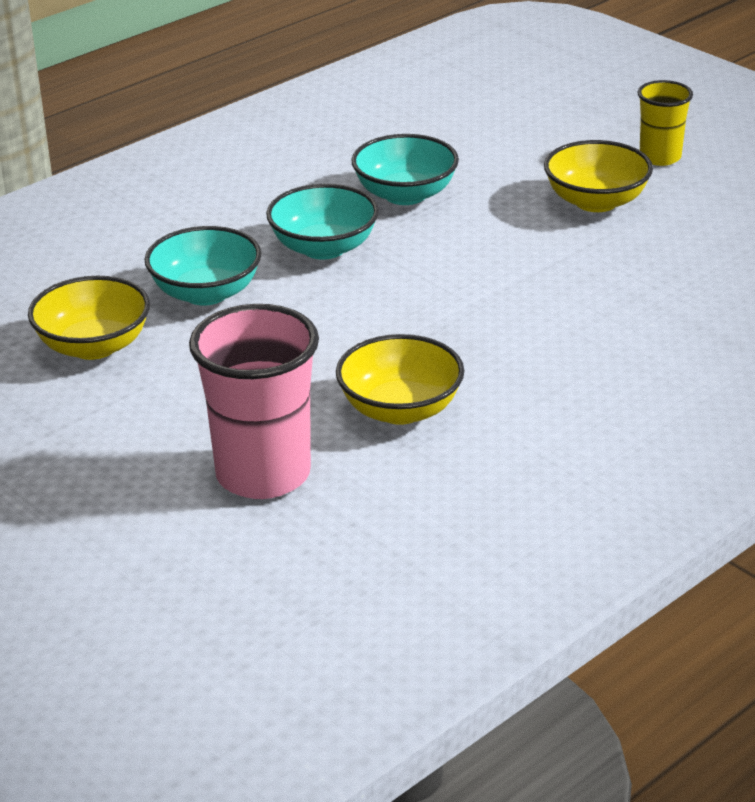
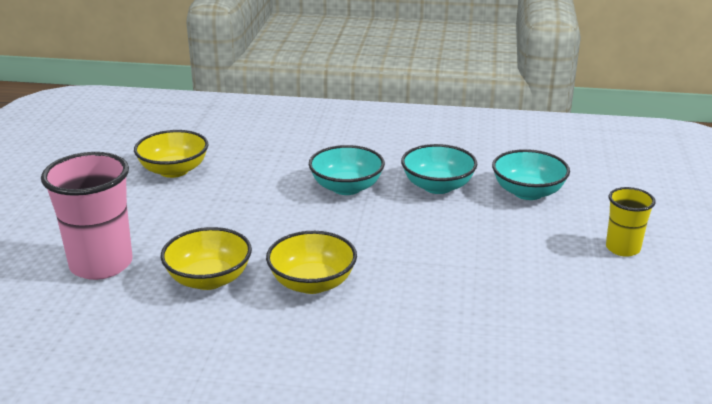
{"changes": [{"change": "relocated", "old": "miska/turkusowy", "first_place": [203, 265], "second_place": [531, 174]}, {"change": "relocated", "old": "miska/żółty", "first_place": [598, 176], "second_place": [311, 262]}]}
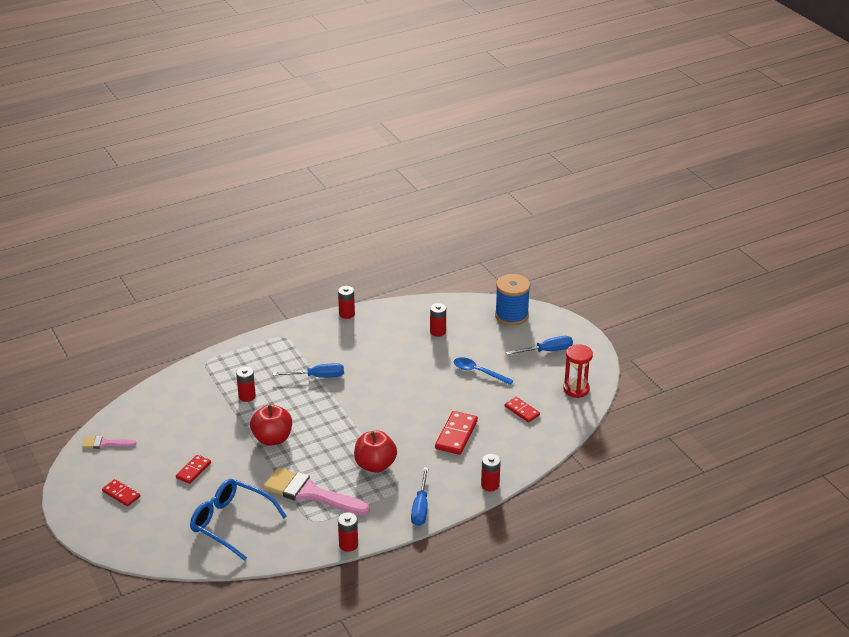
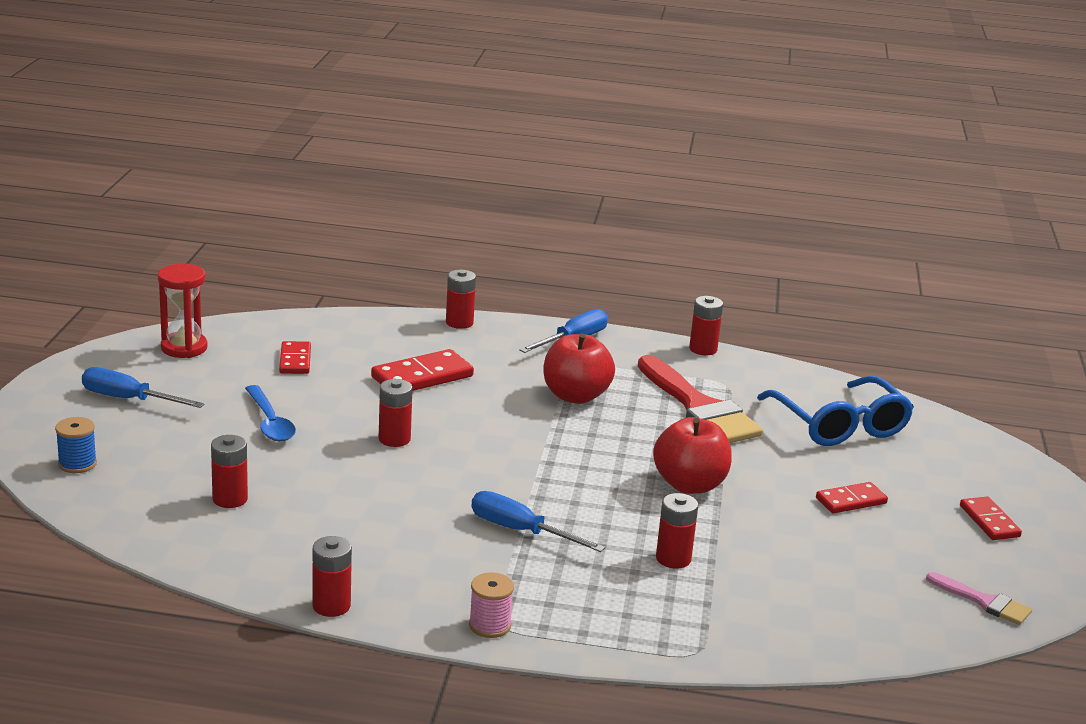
{"changes": [{"change": "appeared", "new": "bateria/czerwony", "second_place": [396, 413]}, {"change": "appeared", "new": "szpulka/różowy", "second_place": [491, 605]}, {"change": "colour", "old": "pędzel/różowy", "new": "pędzel/czerwony", "first_place": [316, 491], "second_place": [700, 399]}, {"change": "size", "old": "szpulka/niebieski", "first_place": [512, 299], "second_place": [76, 445], "factor": 0.52}]}
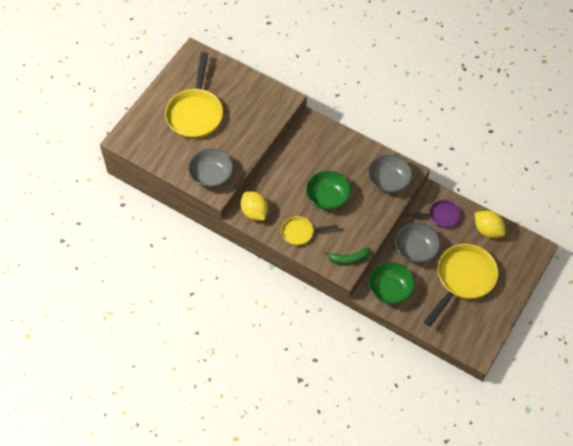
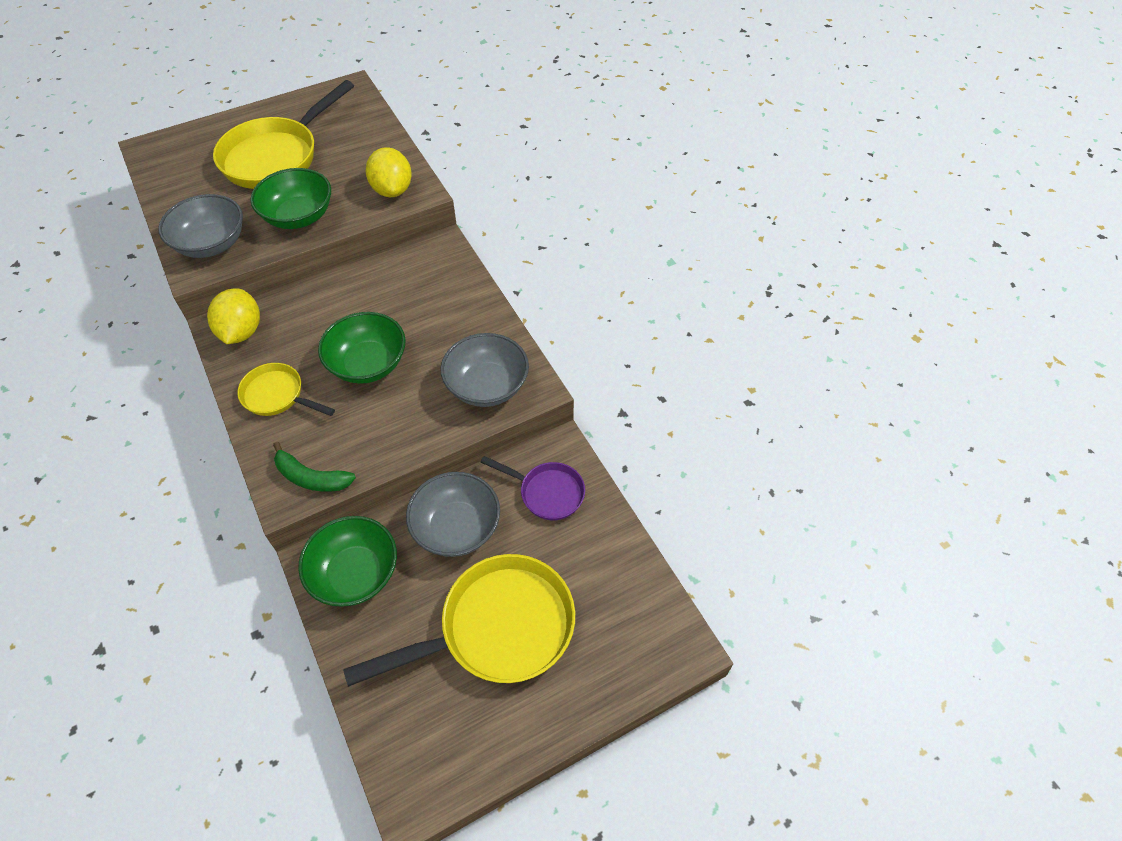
{"changes": [{"change": "appeared", "new": "miska/zielony", "second_place": [290, 198]}, {"change": "relocated", "old": "cytryna/żółty", "first_place": [490, 224], "second_place": [389, 172]}]}
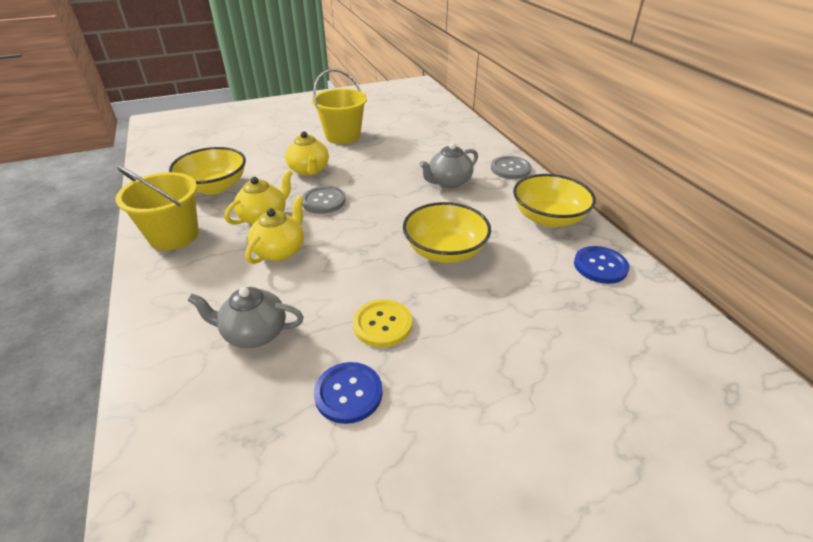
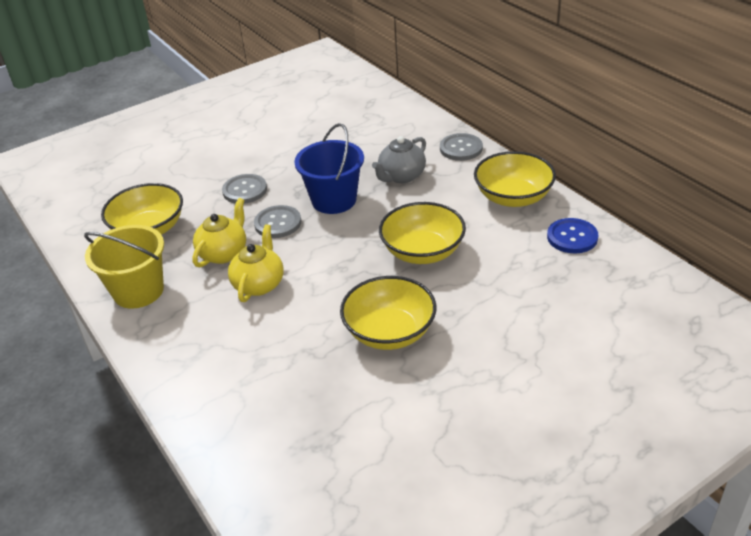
{"changes": [{"change": "missing", "old": "imbryk/szary", "first_place": [245, 317]}, {"change": "missing", "old": "wiadro/żółty", "first_place": [339, 106]}, {"change": "missing", "old": "guzik/niebieski", "first_place": [348, 393]}, {"change": "appeared", "new": "wiadro/niebieski", "second_place": [329, 168]}, {"change": "exchanged", "old": "imbryk/żółty", "new": "guzik/szary", "first_place": [307, 153], "second_place": [244, 189]}, {"change": "exchanged", "old": "guzik/żółty", "new": "miska/żółty", "first_place": [382, 323], "second_place": [388, 313]}]}
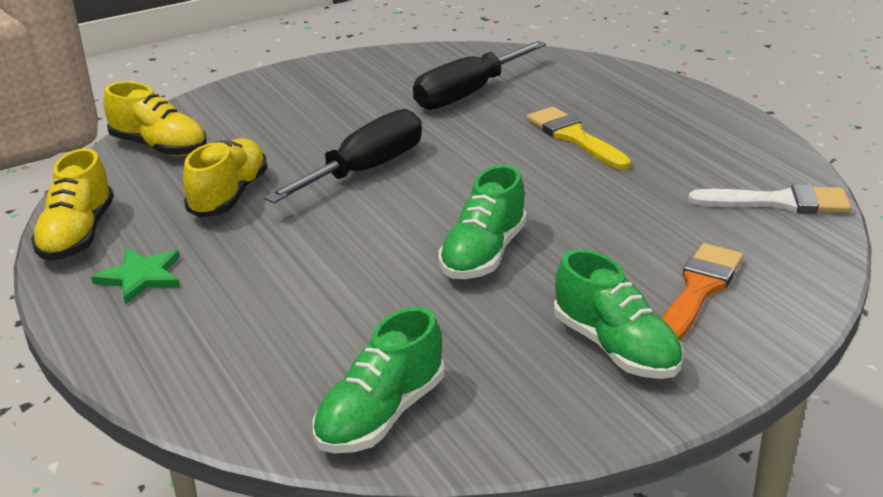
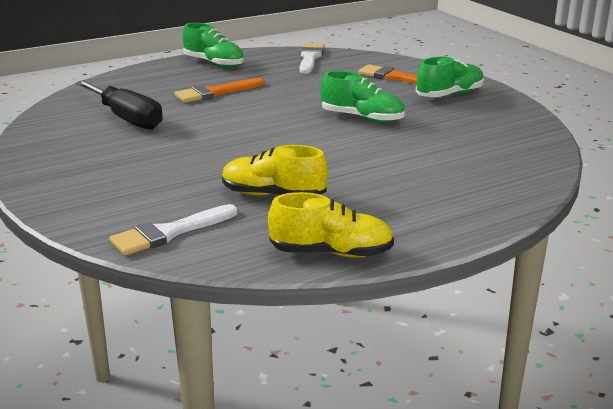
{"changes": [{"change": "missing", "old": "gwiazda/zielony", "first_place": [135, 276]}, {"change": "missing", "old": "śrubokręt/czarny", "first_place": [343, 156]}, {"change": "relocated", "old": "but/zielony", "first_place": [378, 380], "second_place": [213, 45]}, {"change": "exchanged", "old": "but/żółty", "new": "pędzel/biały", "first_place": [155, 119], "second_place": [173, 230]}, {"change": "colour", "old": "pędzel/żółty", "new": "pędzel/pomarańczowy", "first_place": [579, 138], "second_place": [219, 90]}]}
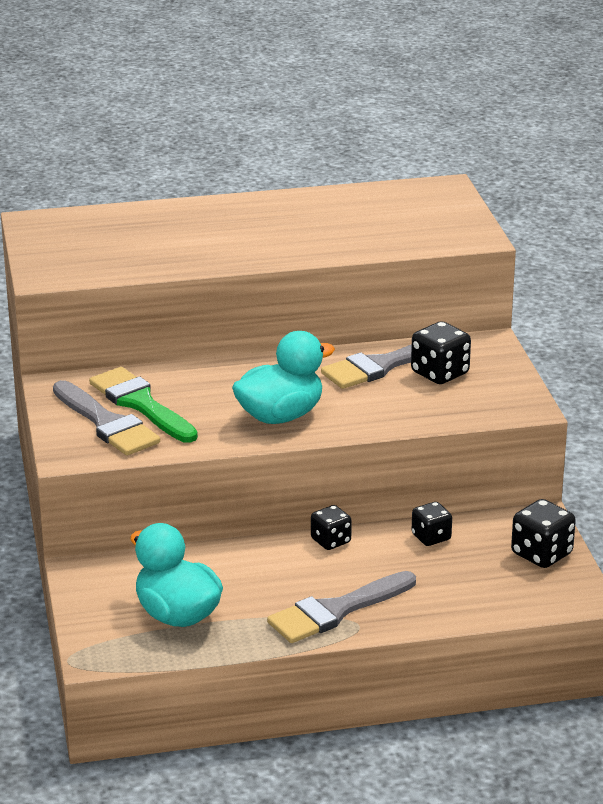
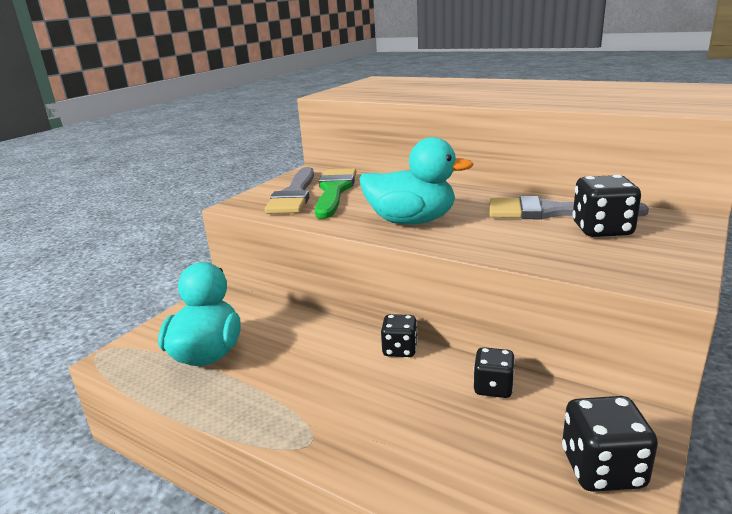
{"changes": [{"change": "missing", "old": "pędzel/szary", "first_place": [341, 607]}]}
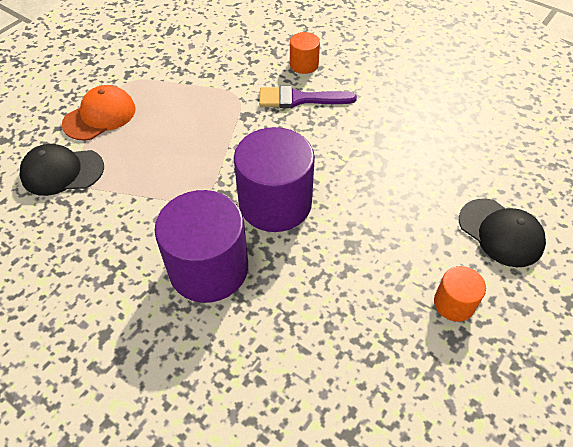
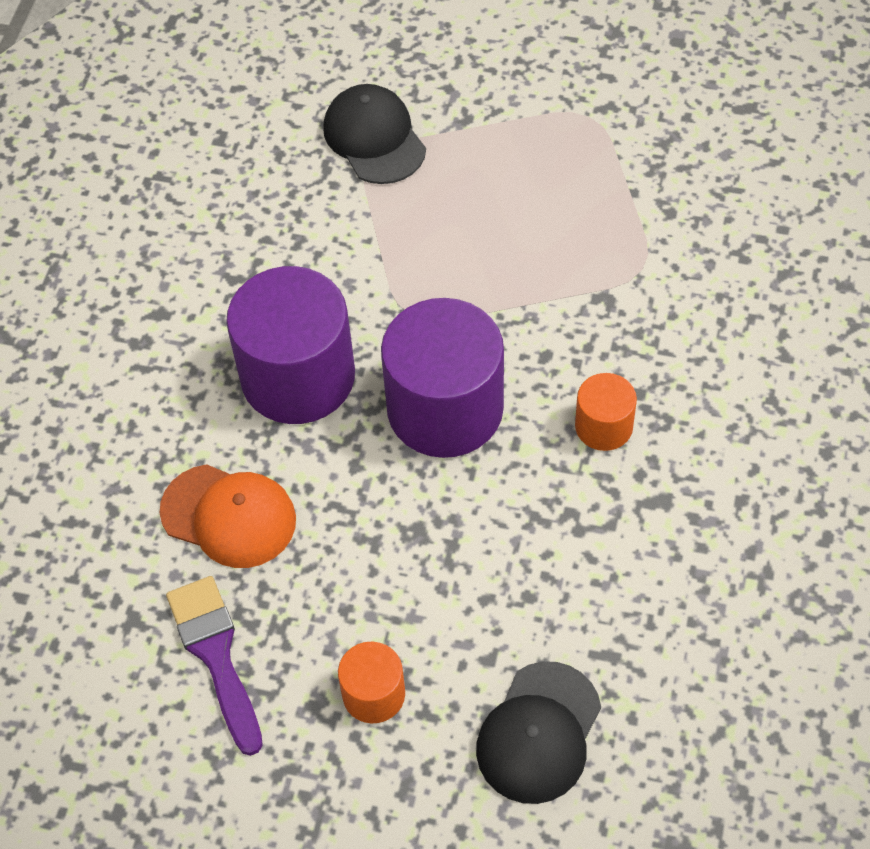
{"changes": [{"change": "relocated", "old": "czapka/pomarańczowy", "first_place": [99, 113], "second_place": [228, 516]}, {"change": "relocated", "old": "pędzel/fioletowy", "first_place": [308, 97], "second_place": [214, 666]}, {"change": "relocated", "old": "walec/pomarańczowy", "first_place": [305, 53], "second_place": [606, 412]}]}
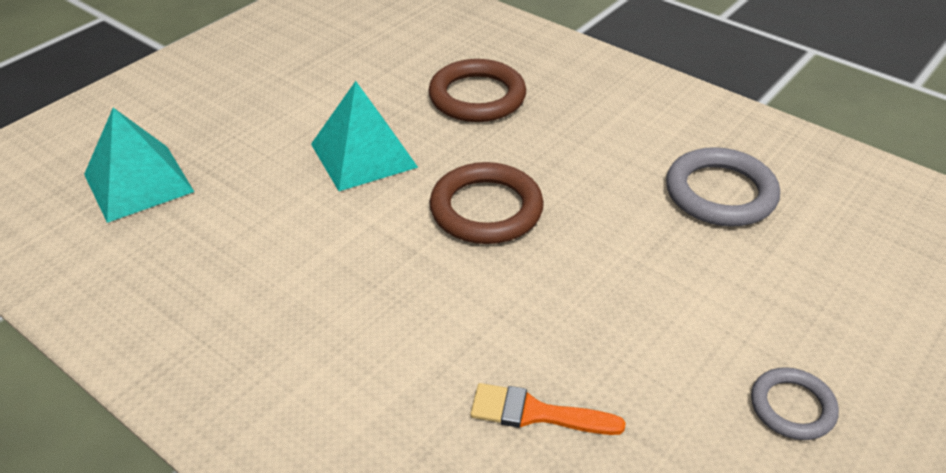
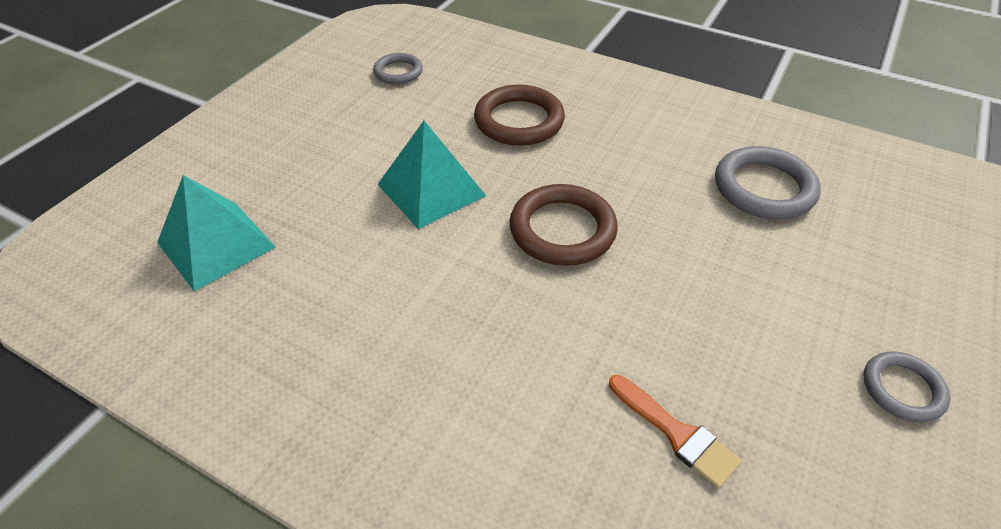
{"changes": [{"change": "appeared", "new": "pierścień/szary", "second_place": [398, 68]}, {"change": "spun", "old": "pędzel/pomarańczowy", "first_place": [548, 409], "second_place": [675, 432], "degrees": -135}]}
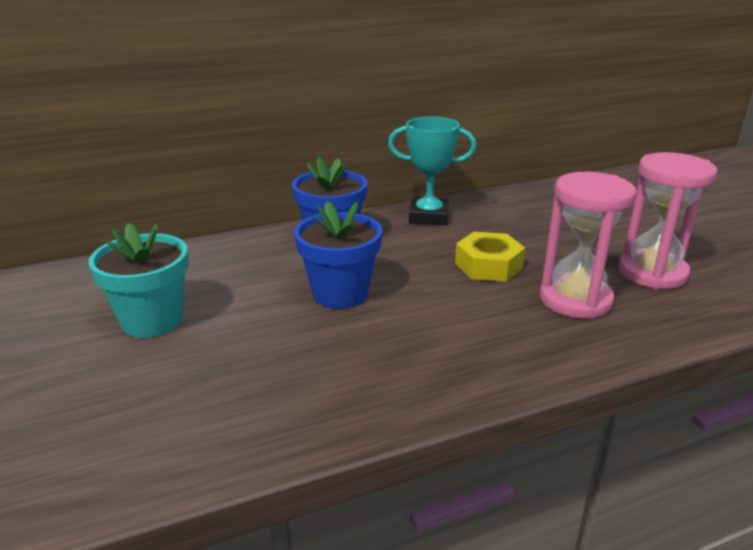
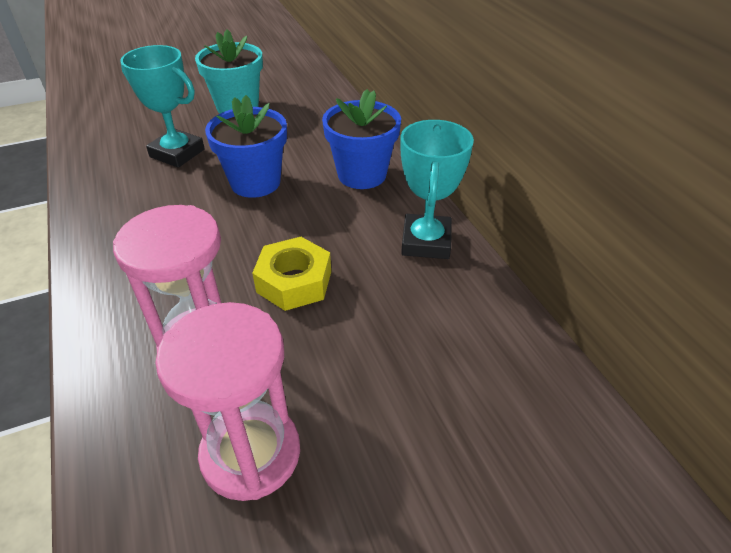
{"changes": [{"change": "appeared", "new": "puchar/turkusowy", "second_place": [162, 106]}]}
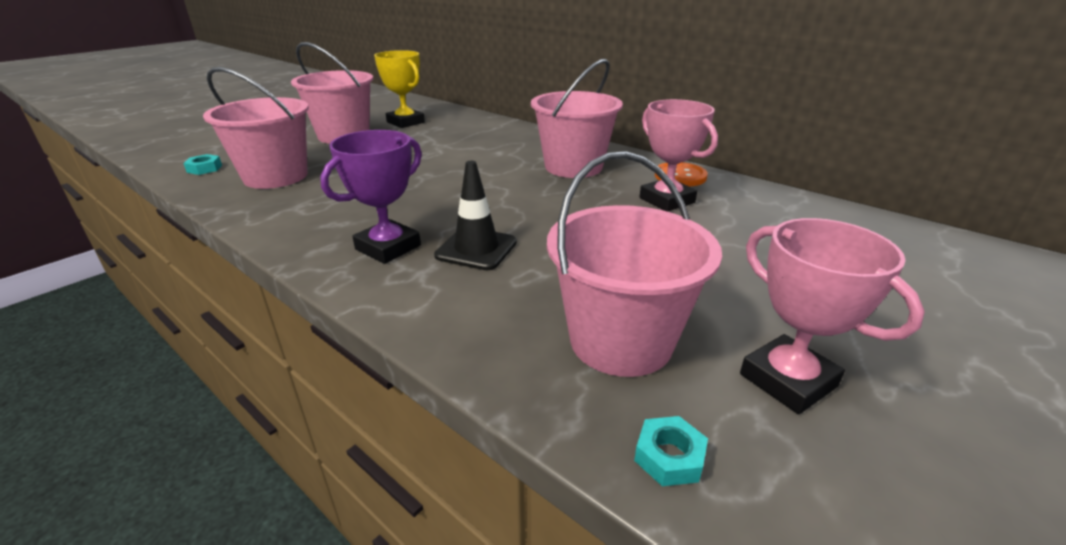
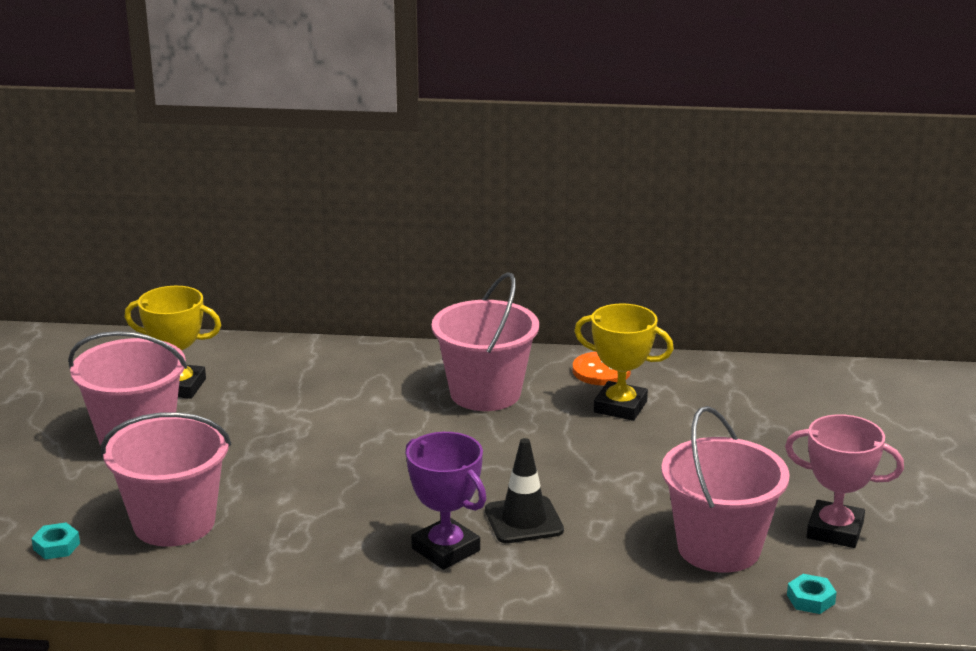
{"changes": [{"change": "colour", "old": "puchar/różowy", "new": "puchar/żółty", "first_place": [679, 155], "second_place": [624, 362]}, {"change": "spun", "old": "puchar/fioletowy", "first_place": [371, 197], "second_place": [446, 501], "degrees": -45}]}
